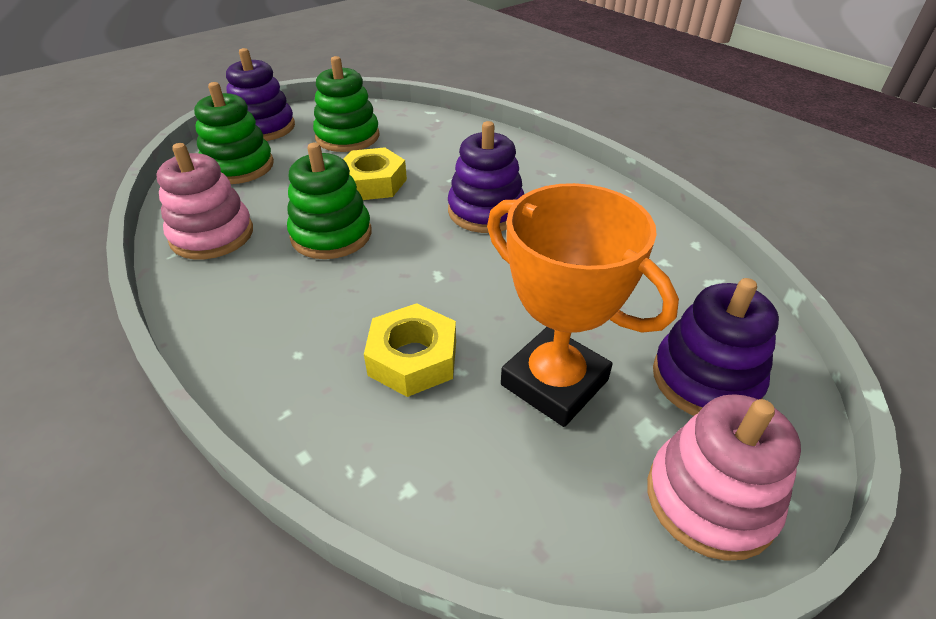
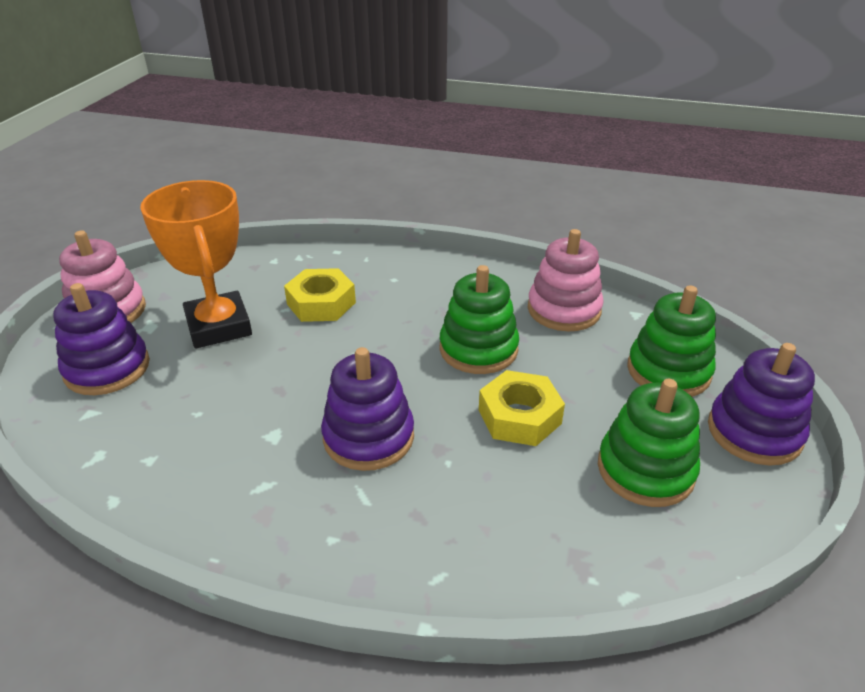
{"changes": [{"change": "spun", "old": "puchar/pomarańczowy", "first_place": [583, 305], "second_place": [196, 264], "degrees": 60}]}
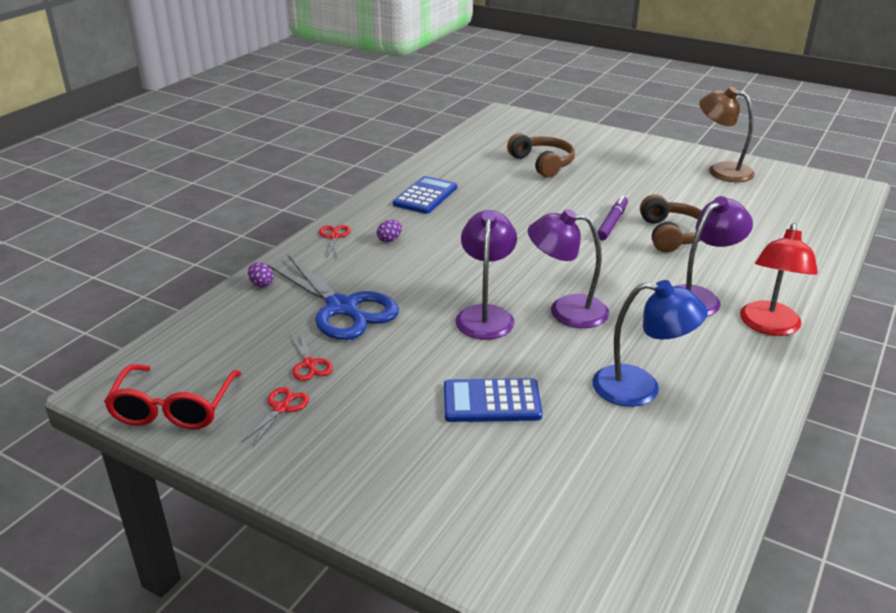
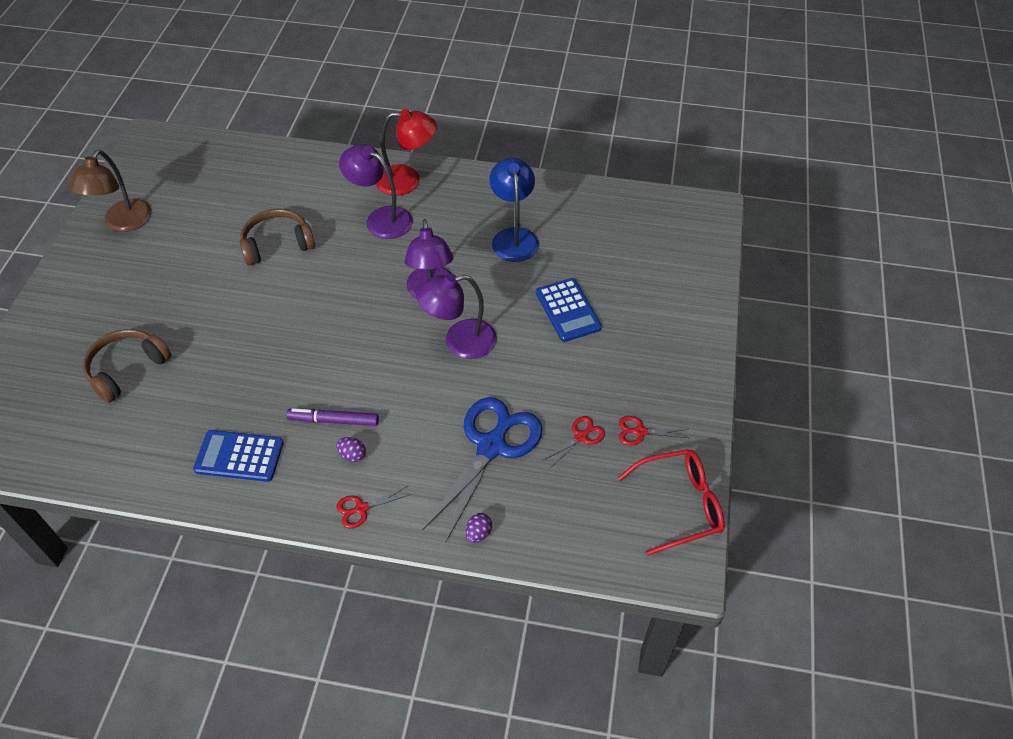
{"changes": [{"change": "relocated", "old": "flamaster/fioletowy", "first_place": [612, 217], "second_place": [332, 417]}]}
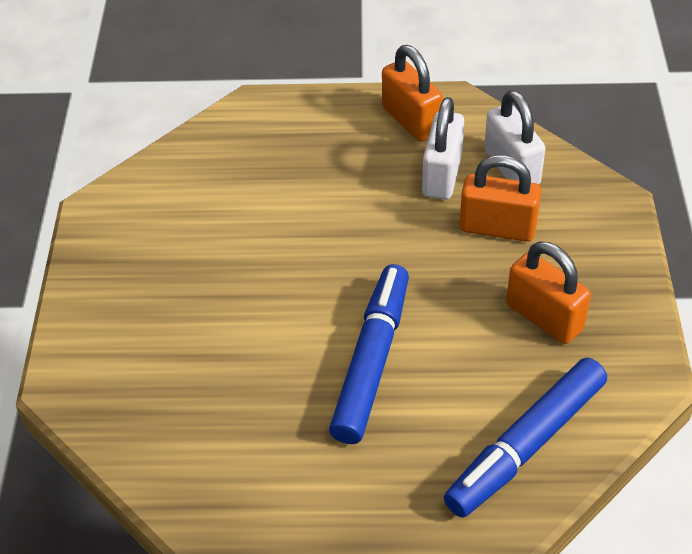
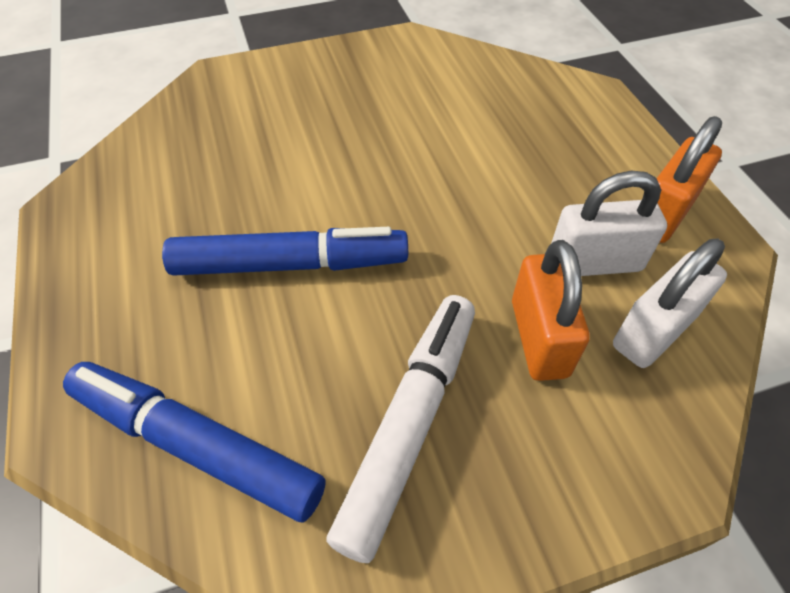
{"changes": [{"change": "exchanged", "old": "kłódka/pomarańczowy", "new": "flamaster/biały", "first_place": [548, 292], "second_place": [400, 429]}]}
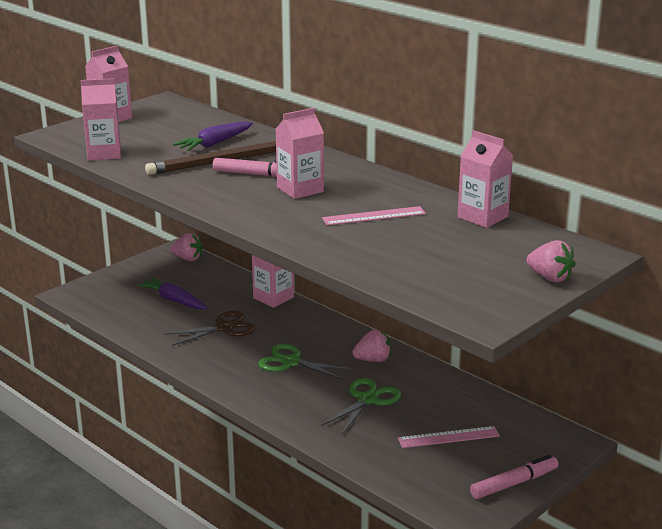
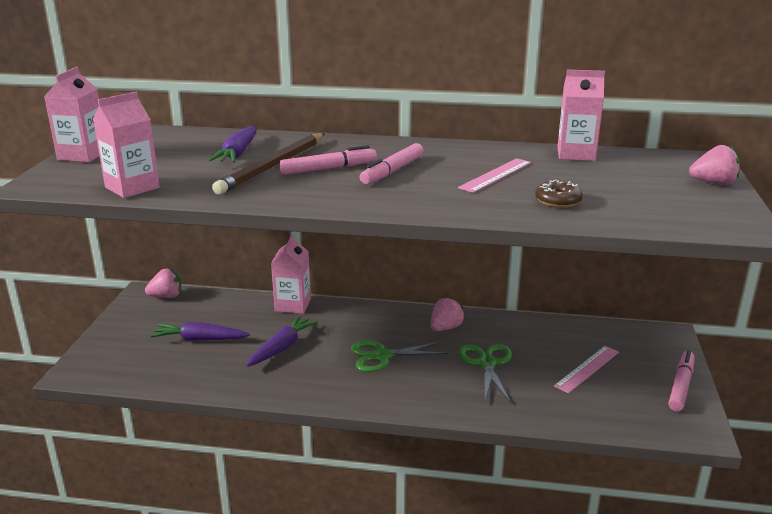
{"changes": [{"change": "appeared", "new": "donut/brązowy", "second_place": [559, 194]}, {"change": "exchanged", "old": "nożyczki/brązowy", "new": "marchewka/fioletowy", "first_place": [209, 328], "second_place": [282, 341]}, {"change": "exchanged", "old": "karton mleka/różowy", "new": "flamaster/różowy", "first_place": [300, 153], "second_place": [392, 163]}]}
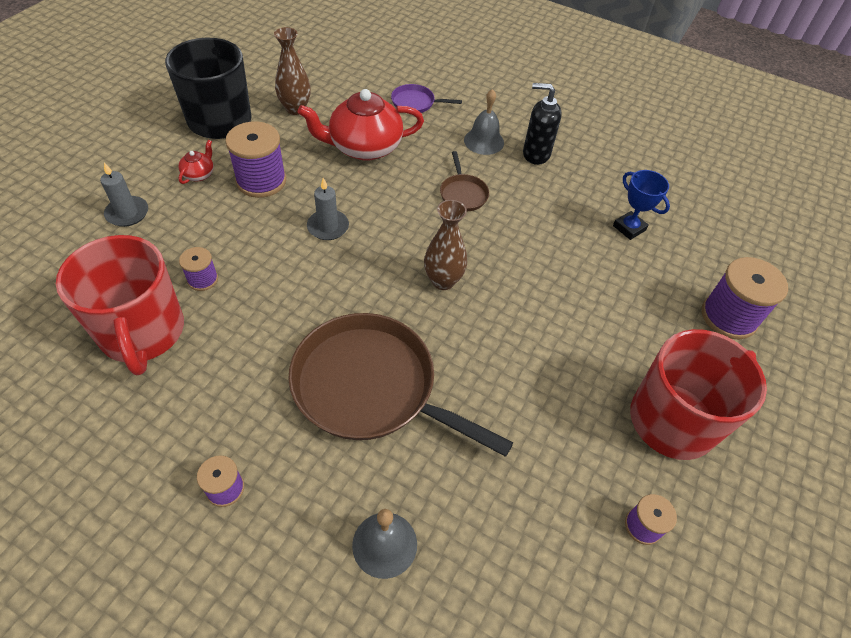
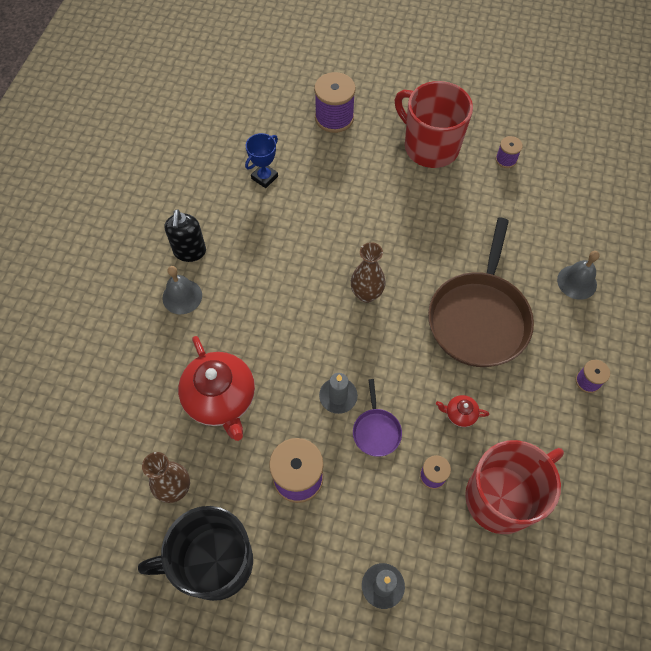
{"changes": [{"change": "missing", "old": "patelnia/brązowy", "first_place": [464, 181]}, {"change": "relocated", "old": "imbryk/czerwony", "first_place": [196, 162], "second_place": [462, 411]}, {"change": "relocated", "old": "patelnia/fioletowy", "first_place": [426, 98], "second_place": [377, 418]}]}
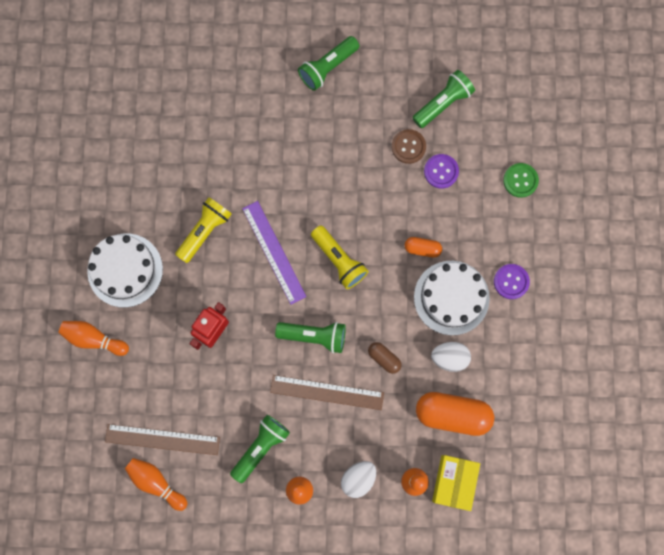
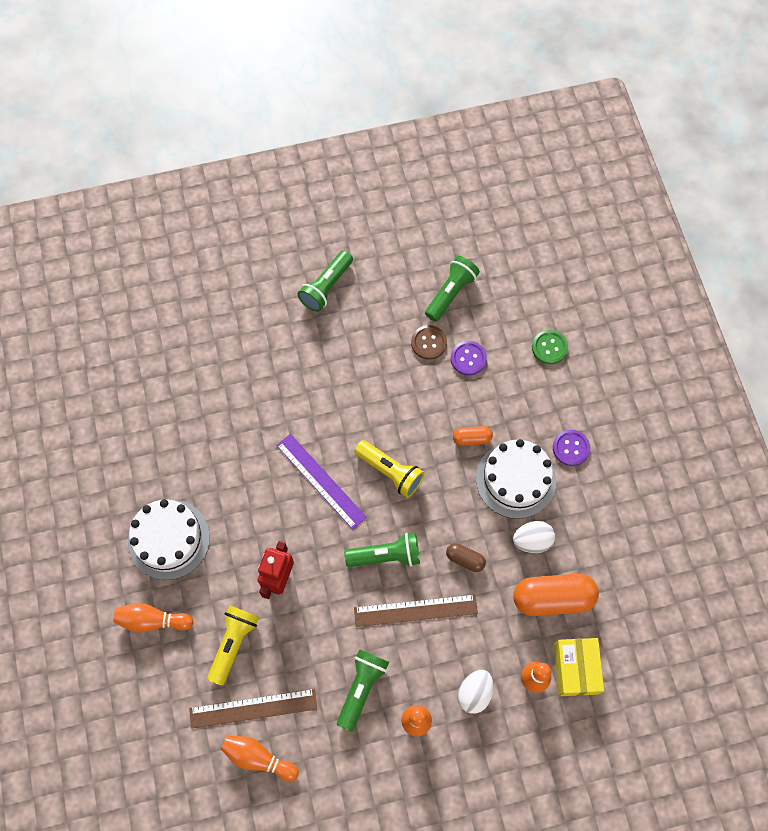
{"changes": [{"change": "relocated", "old": "latarka/żółty", "first_place": [203, 230], "second_place": [233, 645]}]}
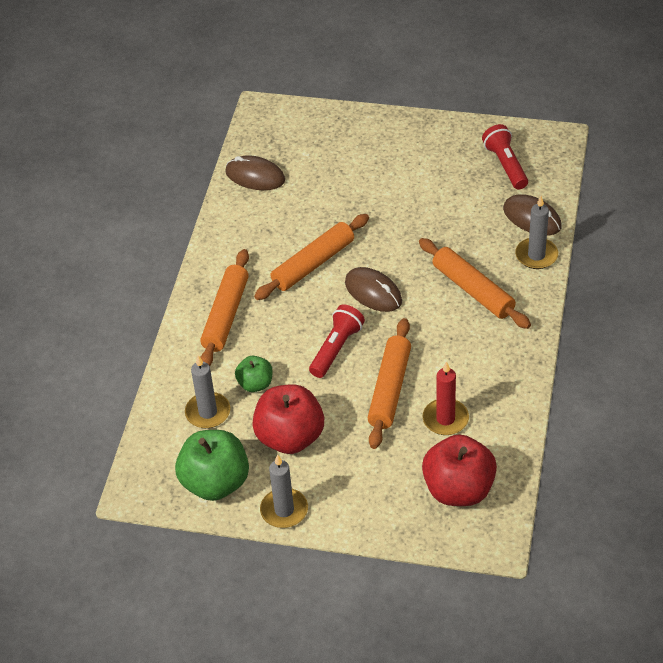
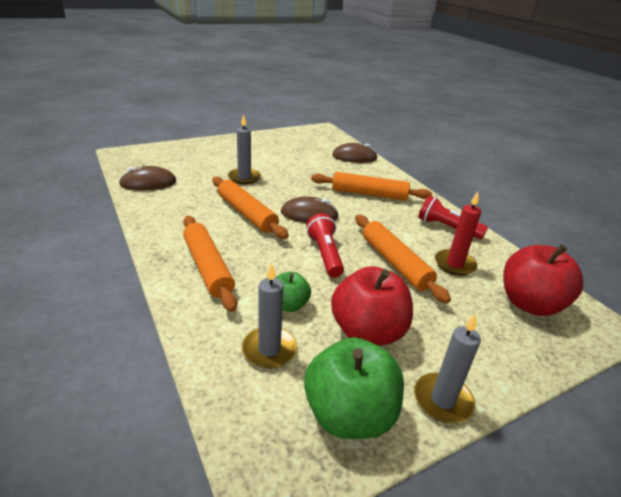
{"changes": [{"change": "relocated", "old": "latarka/czerwony", "first_place": [505, 157], "second_place": [453, 217]}, {"change": "relocated", "old": "świeca/szary", "first_place": [536, 232], "second_place": [244, 149]}, {"change": "spun", "old": "wałek do ciasta/pomarańczowy", "first_place": [311, 257], "second_place": [250, 208], "degrees": -45}]}
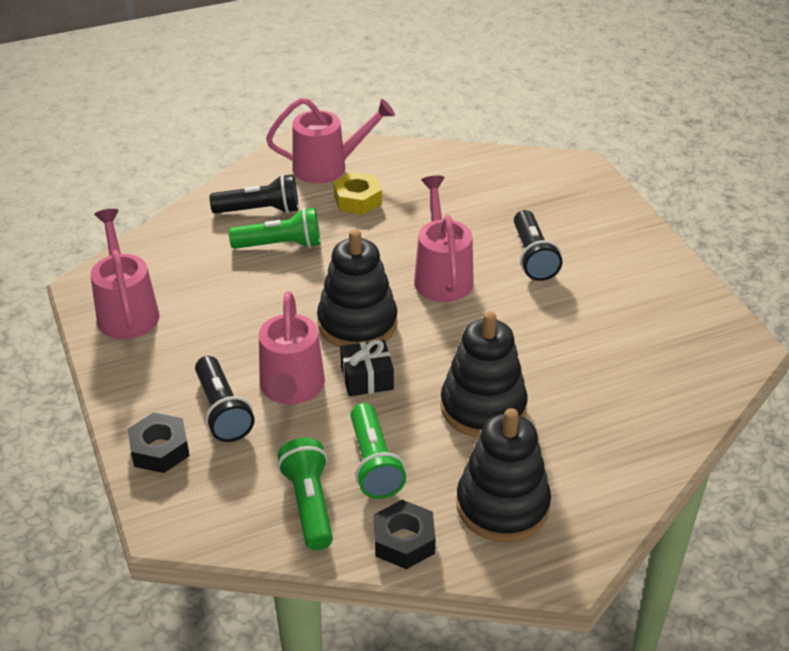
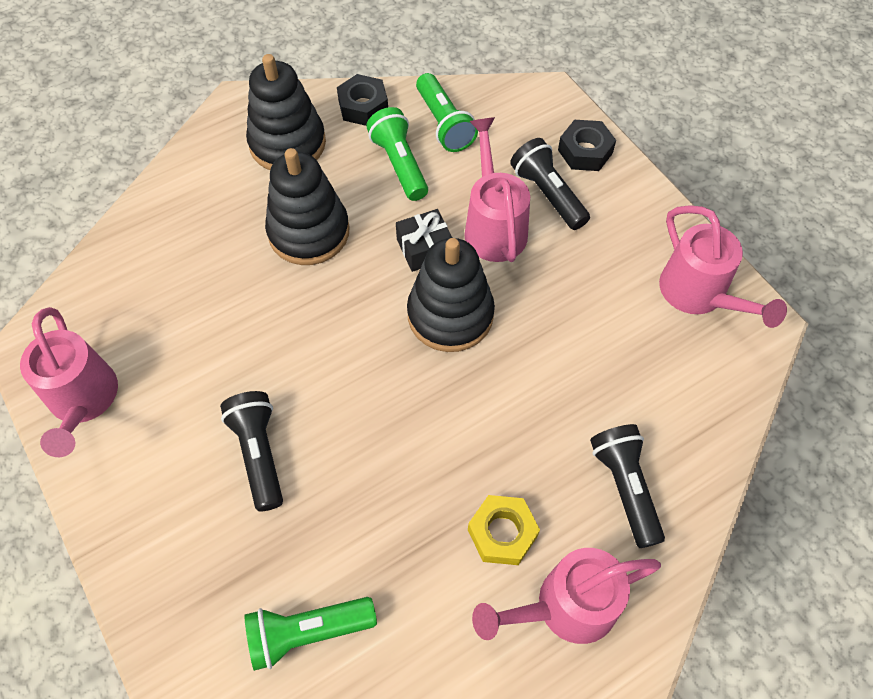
{"changes": [{"change": "relocated", "old": "latarka/zielony", "first_place": [274, 228], "second_place": [310, 634]}, {"change": "relocated", "old": "konewka/różowy", "first_place": [444, 239], "second_place": [69, 382]}, {"change": "spun", "old": "latarka/czarny", "first_place": [254, 194], "second_place": [627, 486], "degrees": 90}]}
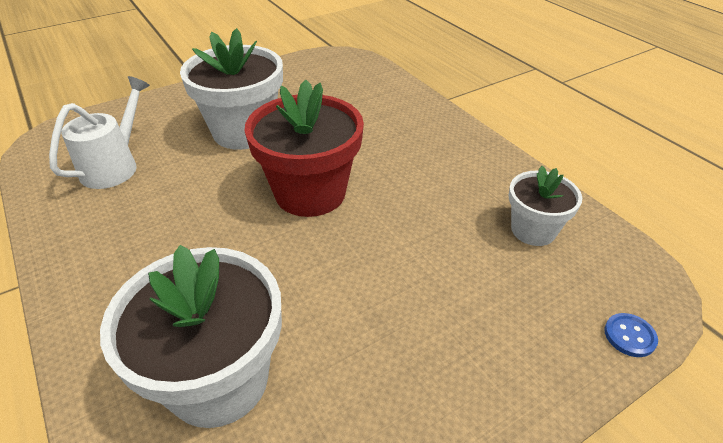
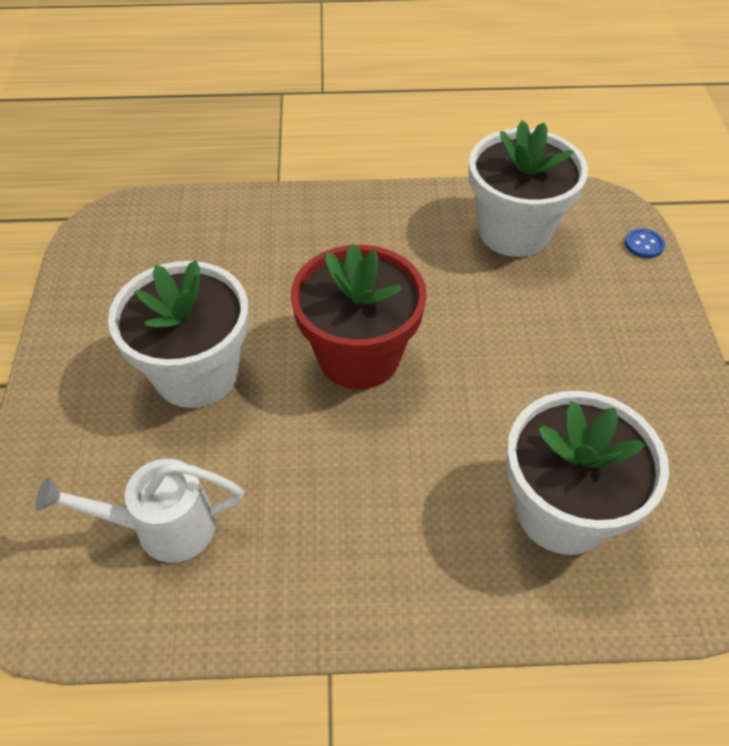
{"changes": [{"change": "spun", "old": "konewka/biały", "first_place": [99, 132], "second_place": [139, 510], "degrees": -60}, {"change": "size", "old": "doniczka/biały", "first_place": [545, 206], "second_place": [528, 188], "factor": 1.74}]}
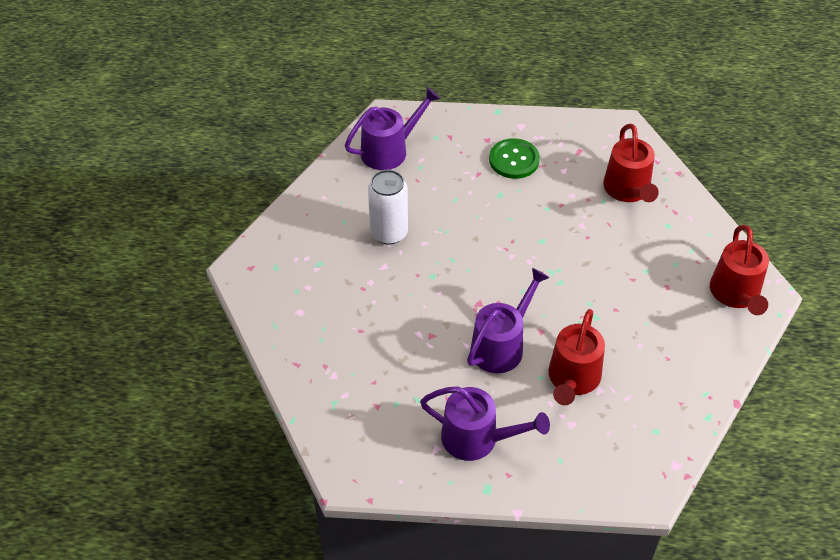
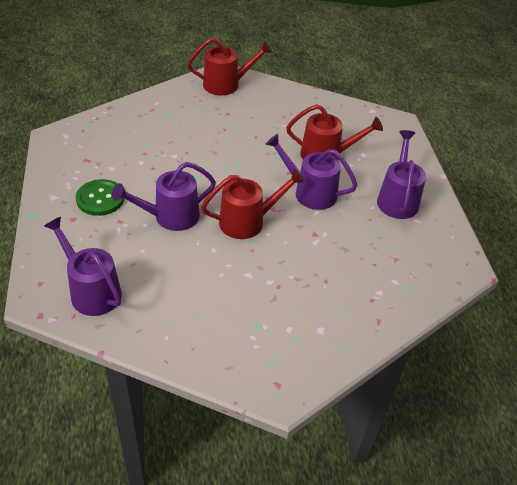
{"changes": [{"change": "missing", "old": "puszka/biały", "first_place": [388, 207]}, {"change": "appeared", "new": "konewka/fioletowy", "second_place": [164, 196]}, {"change": "relocated", "old": "konewka/czerwony", "first_place": [631, 163], "second_place": [253, 204]}]}
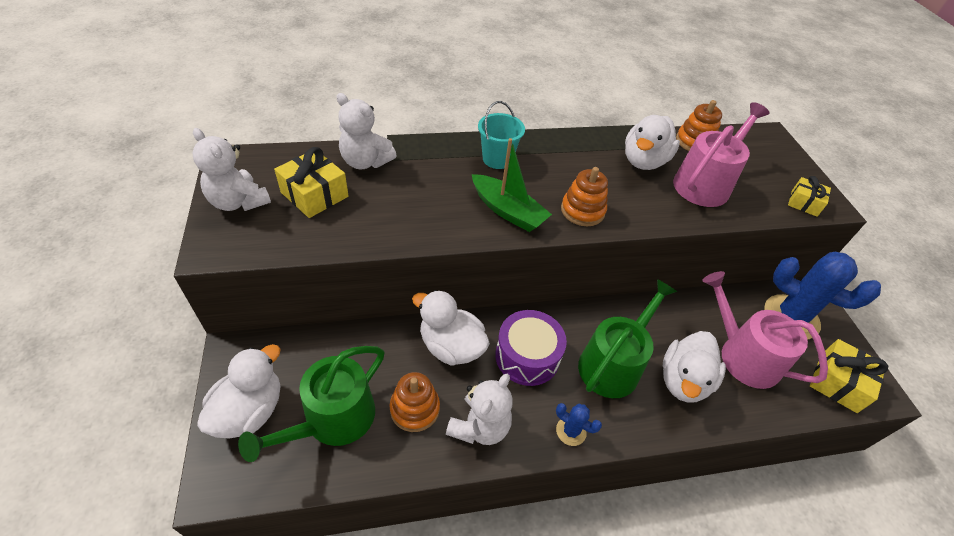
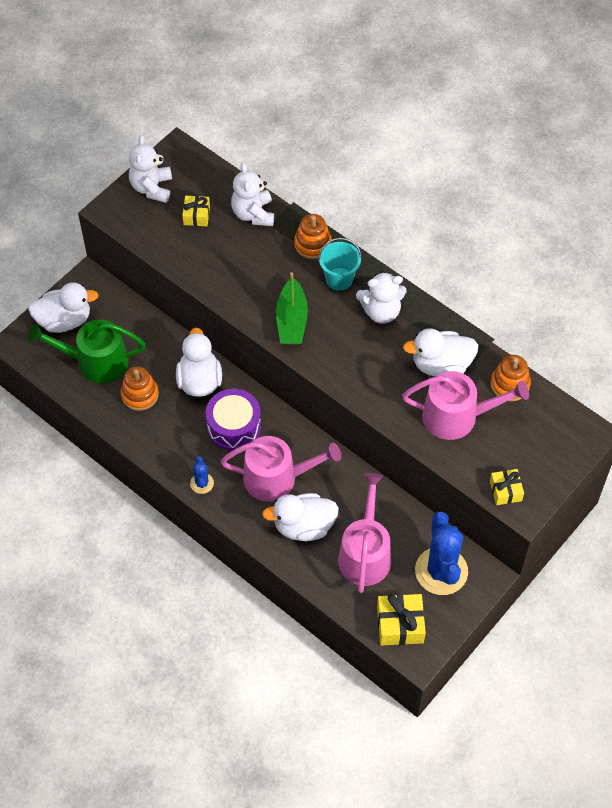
{"changes": [{"change": "relocated", "old": "miś/biały", "first_place": [479, 409], "second_place": [381, 297]}, {"change": "relocated", "old": "zabawka nakładanka/pomarańczowy", "first_place": [584, 196], "second_place": [313, 236]}, {"change": "colour", "old": "konewka/zielony", "new": "konewka/różowy", "first_place": [627, 338], "second_place": [281, 469]}, {"change": "size", "old": "prezent/żółty", "first_place": [311, 182], "second_place": [196, 211], "factor": 0.64}]}
